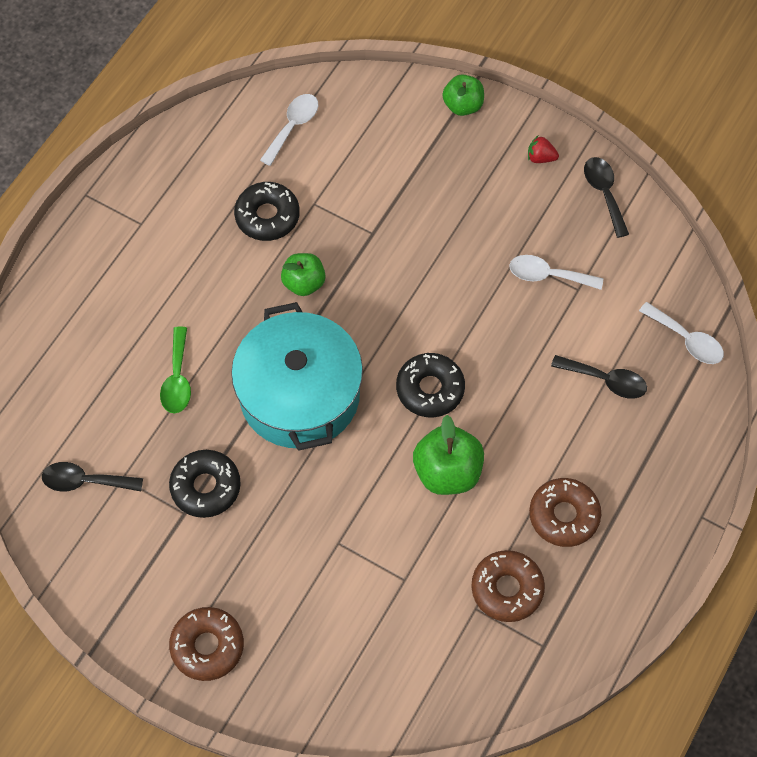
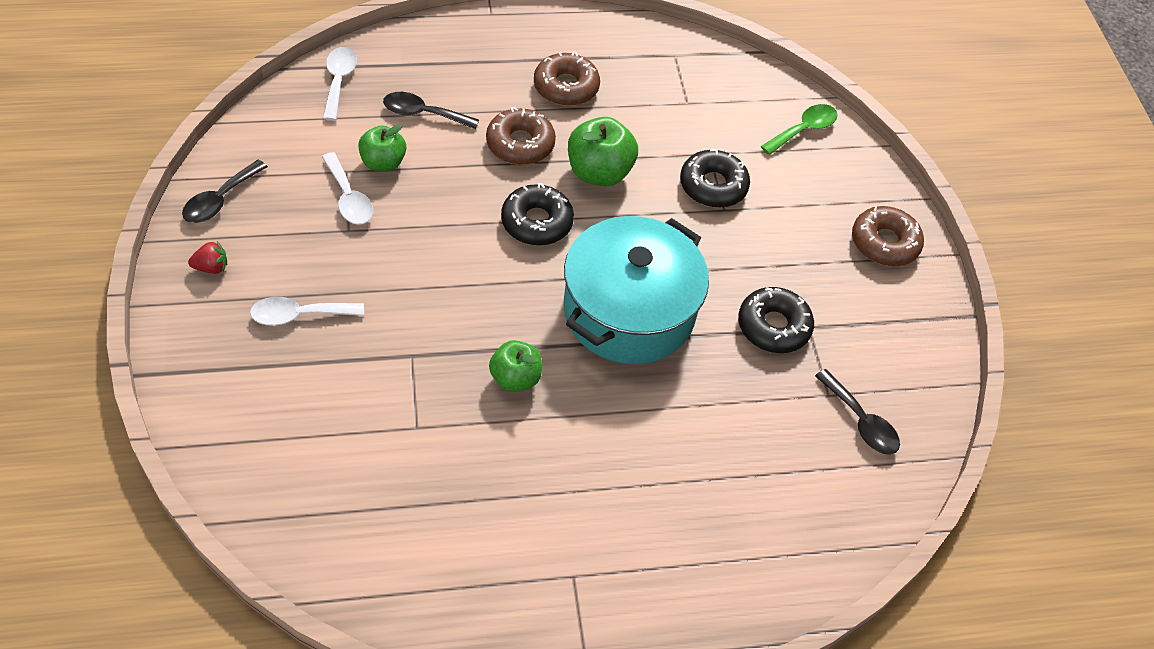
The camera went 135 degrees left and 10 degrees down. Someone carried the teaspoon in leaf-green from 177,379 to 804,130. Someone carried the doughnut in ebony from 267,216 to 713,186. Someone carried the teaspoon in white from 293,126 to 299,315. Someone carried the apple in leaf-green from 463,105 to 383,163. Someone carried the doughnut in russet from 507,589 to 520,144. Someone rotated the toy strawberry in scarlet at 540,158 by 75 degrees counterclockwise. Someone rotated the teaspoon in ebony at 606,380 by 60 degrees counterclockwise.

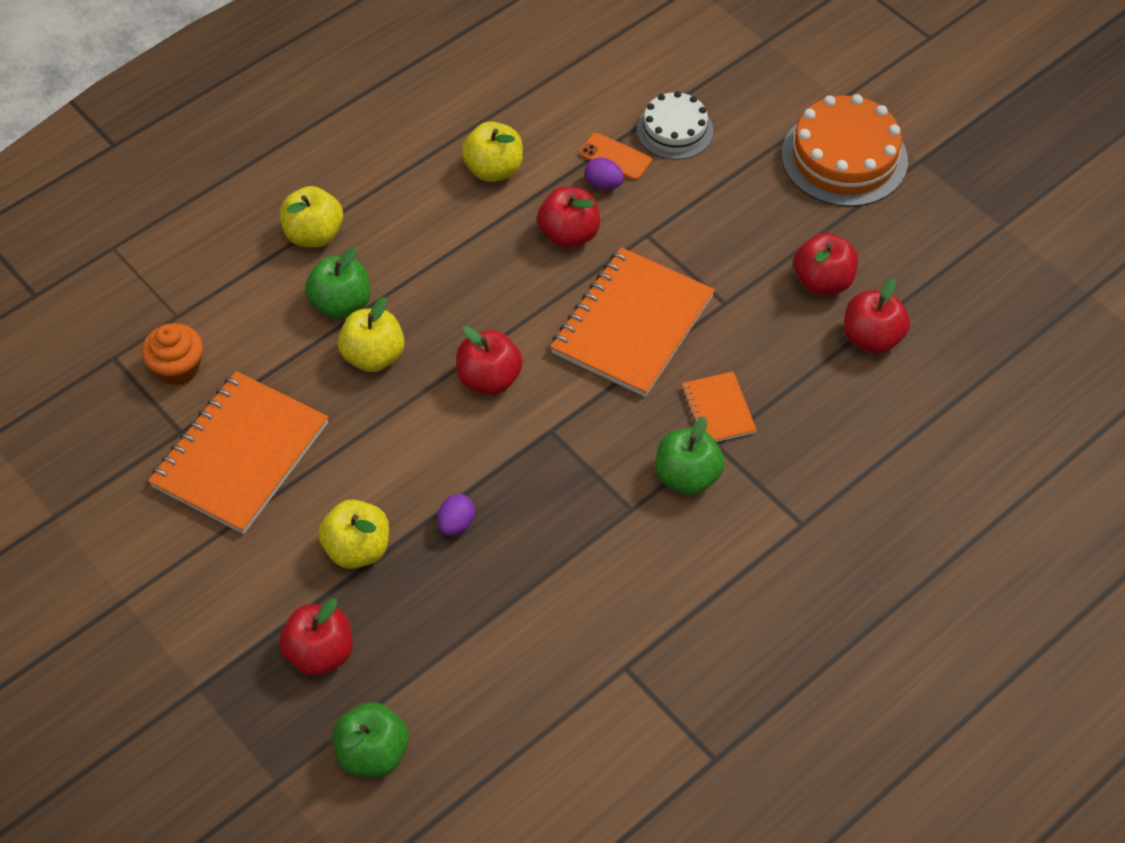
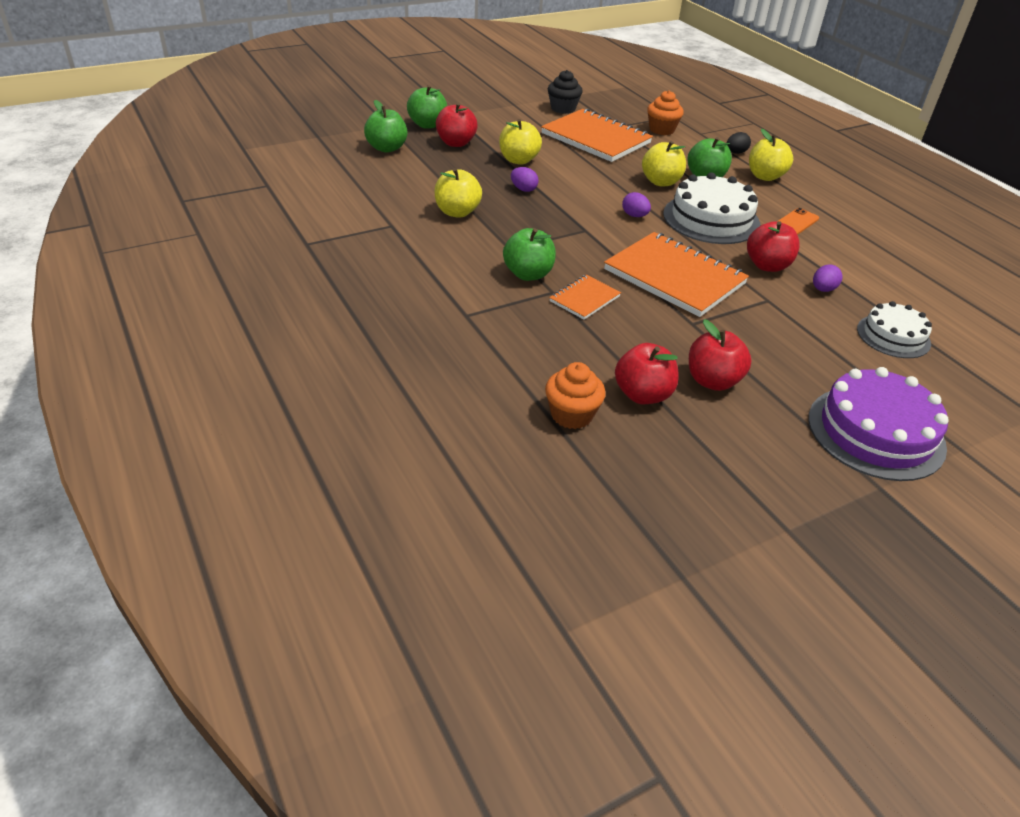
The camera went 100 degrees right and 15 degrees down. Someone put down the apple in leaf-green at 427,125. Someone put down the muffin in bright orange at 572,415. Someone put down the muffin in ebony at 563,109. Someone put down the cake in white at 711,219. Someone put down the egg shape in ebony at 735,153. Someone carried the apple in golden from 493,169 to 457,212. Someone carried the phone in bright orange from 615,157 to 795,222. Someone swapped the apple in scarlet at 489,379 for the egg shape in violet at 634,216. Someone repainted the cake in bright orange at 844,157, which became the cake in violet at 876,432. Someone rotated the exercise book in bright orange at 718,410 by 45 degrees counterclockwise.

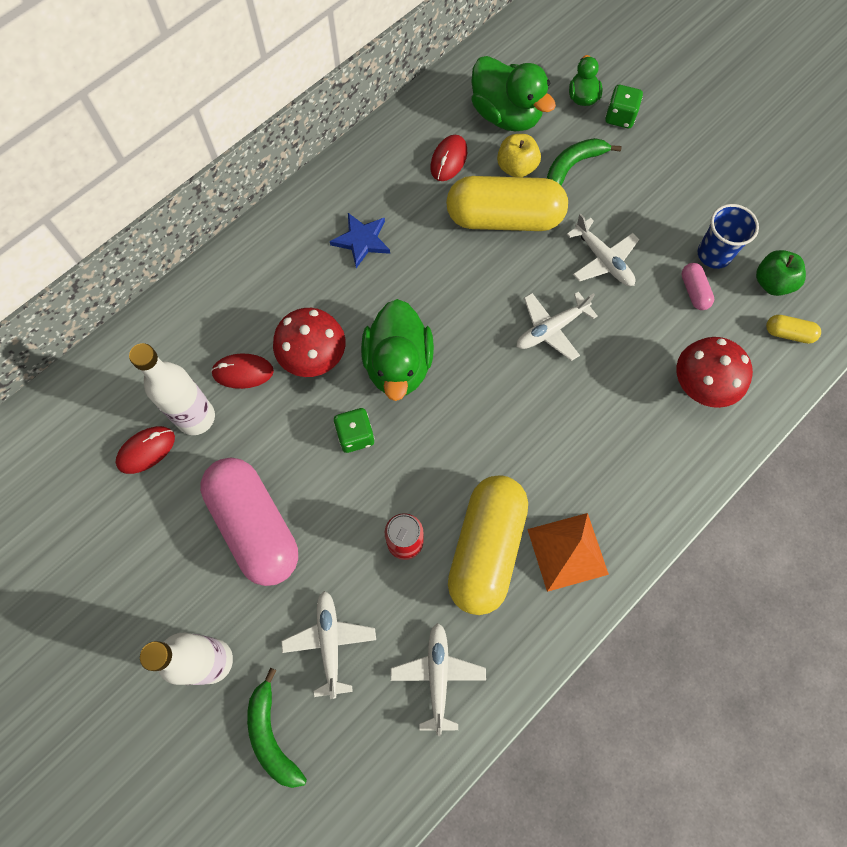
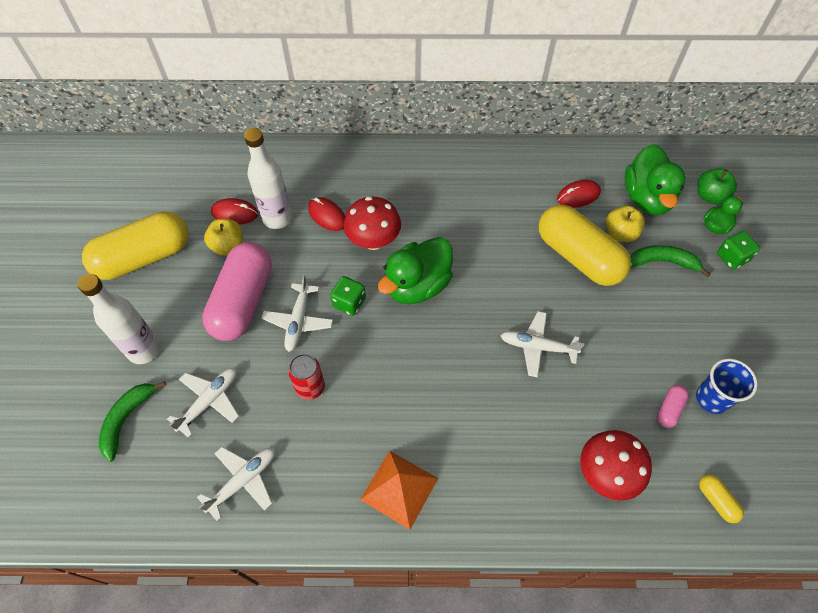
The camera went 45 degrees right and 10 degrees down. Someone took away the five-pointed star in royal blue at 361,241. Someone put down the apple in golden at 228,246. Someone carried the capsule in golden from 486,548 to 144,257. Someone carried the toy plane in white from 603,260 to 298,321. Someone carried the apple in leaf-green from 772,283 to 710,196.

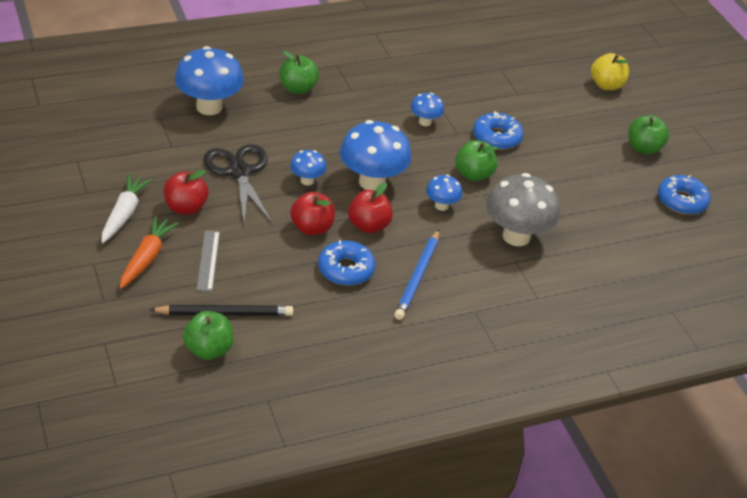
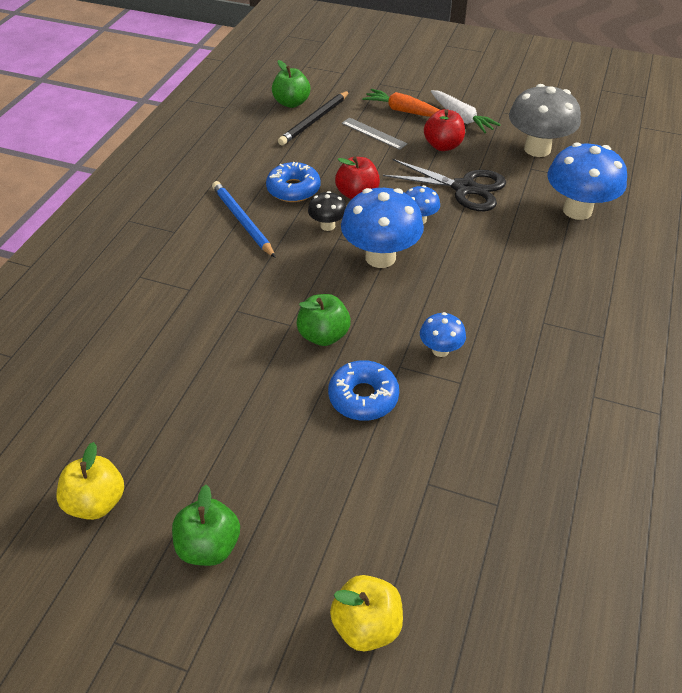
The camera went 135 degrees right and 5 degrees up. Someone took away the apple in leaf-green at 298,88. Someone took away the toadstool in royal blue at 441,205. Someone carried the toadstool in grey from 516,236 to 537,149. Someone swapped the apple in scarlet at 368,225 for the toadstool in ebony at 327,226. Someone swapped the doughnut in royal blue at 681,201 for the apple in golden at 97,502. Someone rotated the root vegetable in bright orange at 147,258 by 150 degrees clockwise.

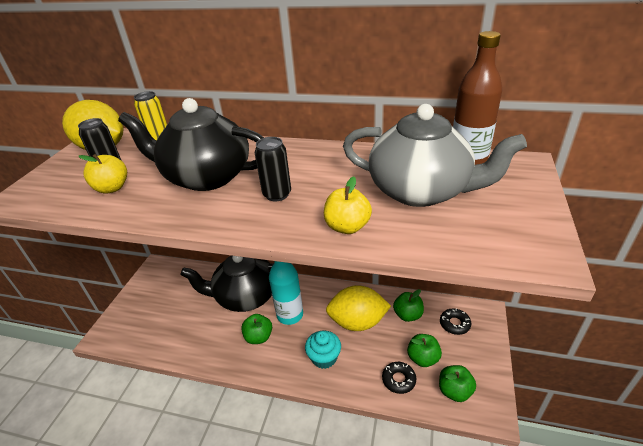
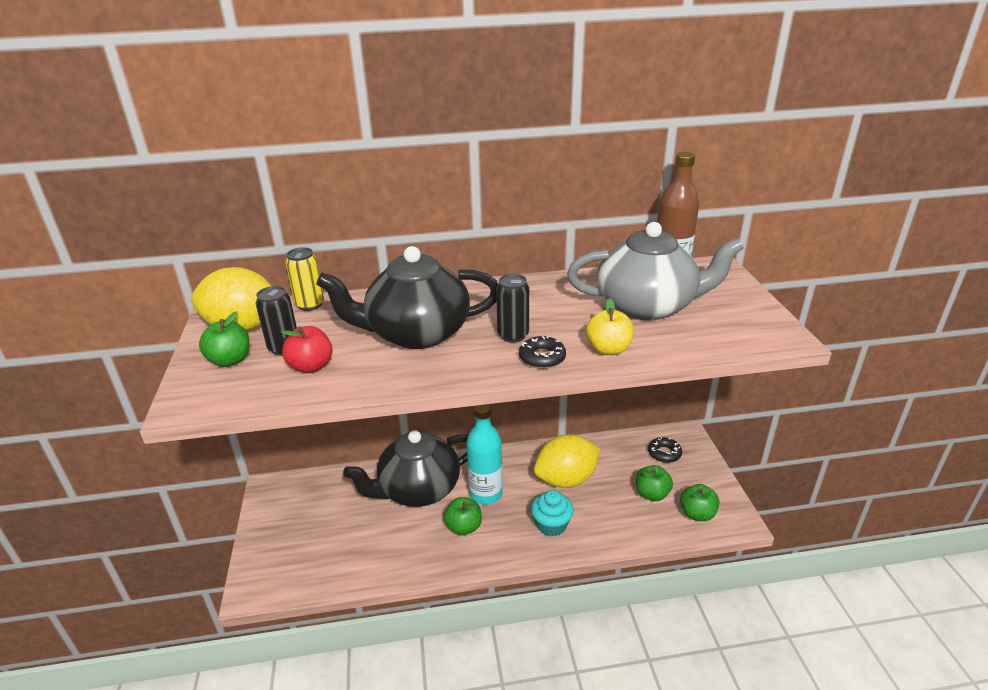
The camera went 25 degrees left and 5 degrees down. Someone carried the doughnut in ebony from 398,380 to 542,358. Someone carried the apple in leaf-green from 408,315 to 230,360. Someone repainted the apple in golden at 112,188, which became the apple in scarlet at 311,366.

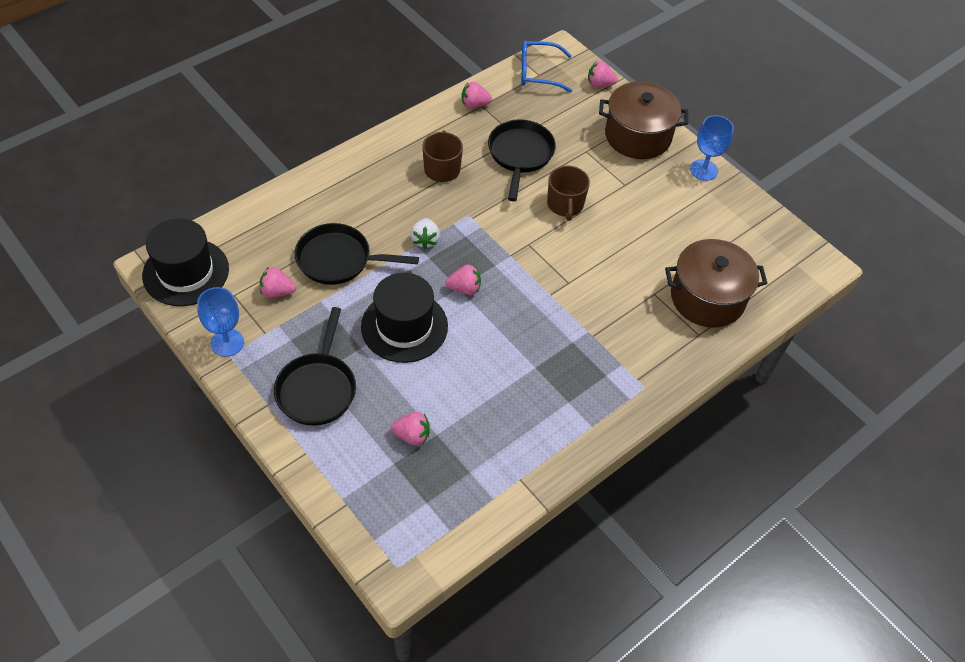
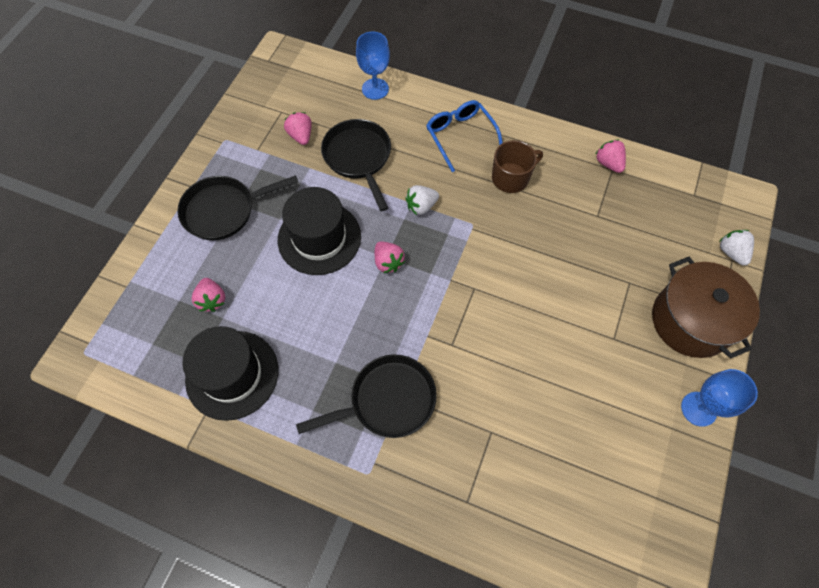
The camera went 65 degrees right and 10 degrees up. Someone took away the mug in russet at 565,205. Someone took away the pot in russet at 707,298. Someone carried the top hat in ebony from 186,272 to 232,374. Someone carried the goblet in royal blue from 227,343 to 375,89. Someone carried the frying pan in ebony from 520,155 to 387,400. Someone carried the glasses in royal blue from 538,72 to 460,136. Someone repainted the toy strawberry in pink at 599,84, which became the toy strawberry in white at 731,252.

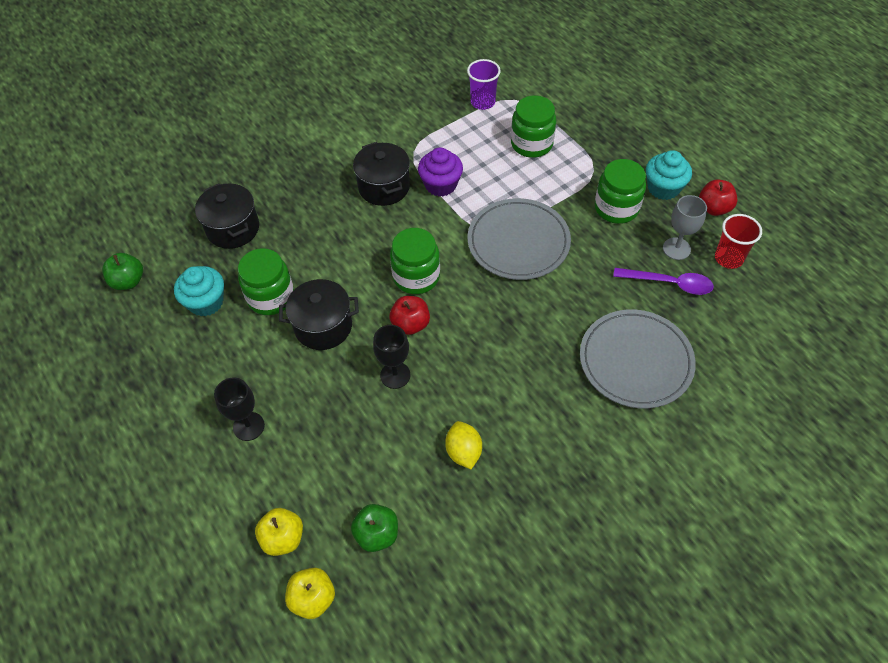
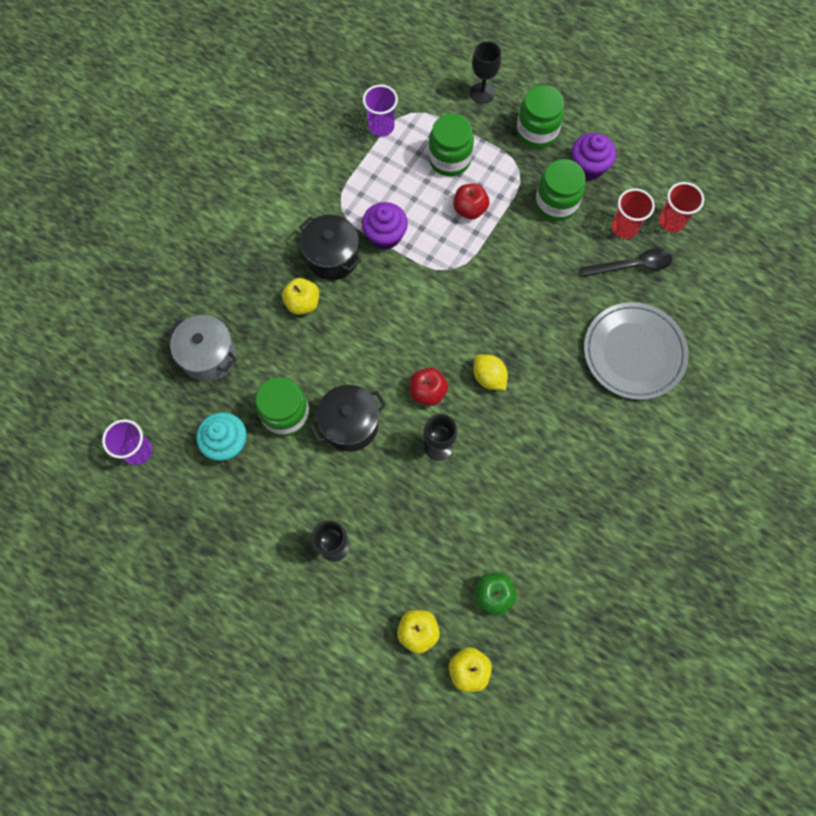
The camera went 25 degrees left and 15 degrees up. Someone took away the flat dish in grey at 518,242. Someone put down the apple in golden at 302,303. Someone put down the goblet in ebony at 482,93. Someone carried the preserve jar in leaf-green from 416,277 to 537,132. Someone carried the citrus fruit in golden from 463,452 to 489,377. Someone carried the apple in scarlet from 713,208 to 470,209. Someone swapped the apple in leaf-green at 128,281 for the beaker in violet at 138,451. Someone swapped the goblet in grey at 676,248 for the beaker in scarlet at 624,227. Someone repainted the pot in ebony at 233,228, which became the pot in grey at 209,356. Someone repainted the teaspoon in violet at 669,283, which became the teaspoon in ebony at 632,265. Someone repainted the muffin in aqua at 663,188, which became the muffin in violet at 588,167.

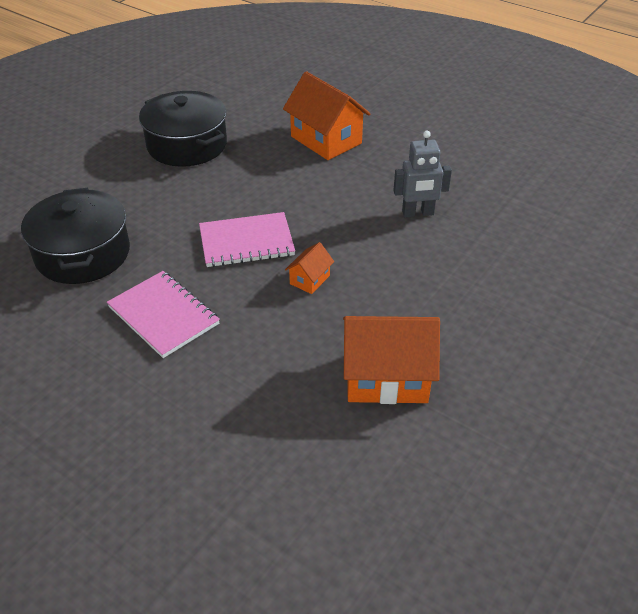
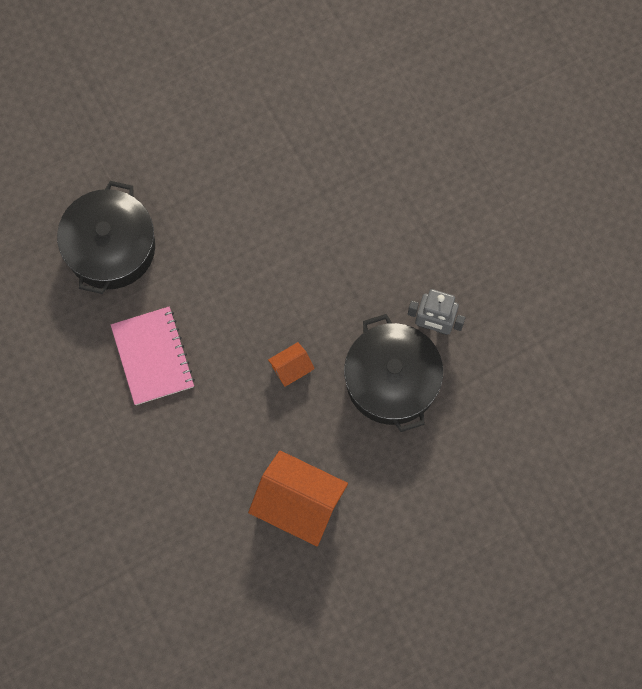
The camera went 25 degrees right and 30 degrees up. Someone took away the exercise book in pink at 246,242. Someone took away the cottage in bright orange at 326,140. Someone carried the pot in ebony from 187,145 to 391,380.

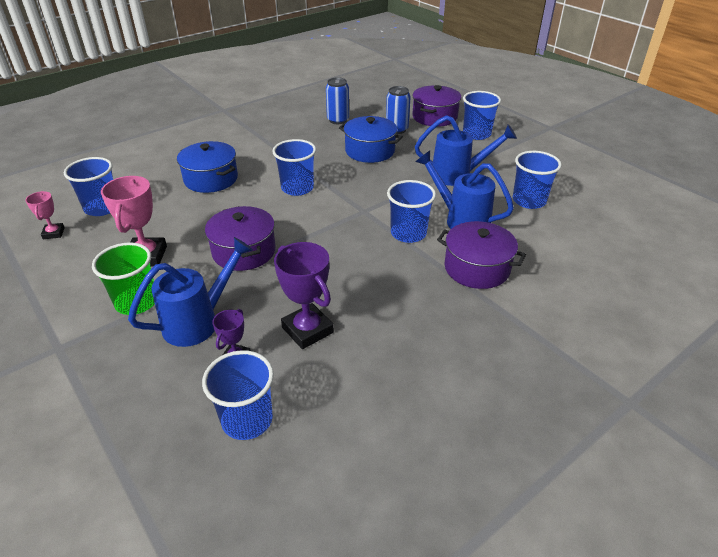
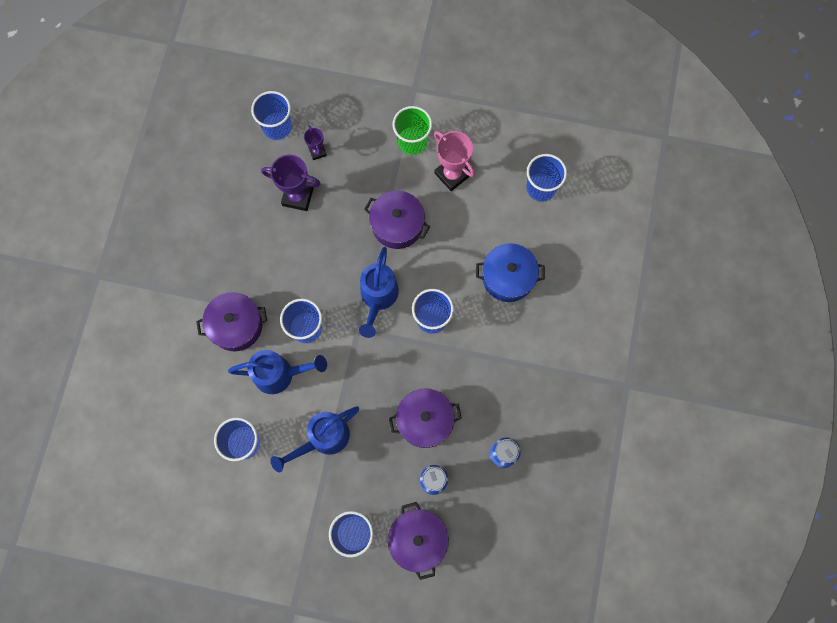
The camera went 140 degrees right and 35 degrees up. Someone took away the trophy in pink at 53,233. Someone carried the sprinkling can in royal blue from 198,322 to 378,298. Someone repainted the pot in royal blue at 370,151, which became the pot in violet at 425,420.

